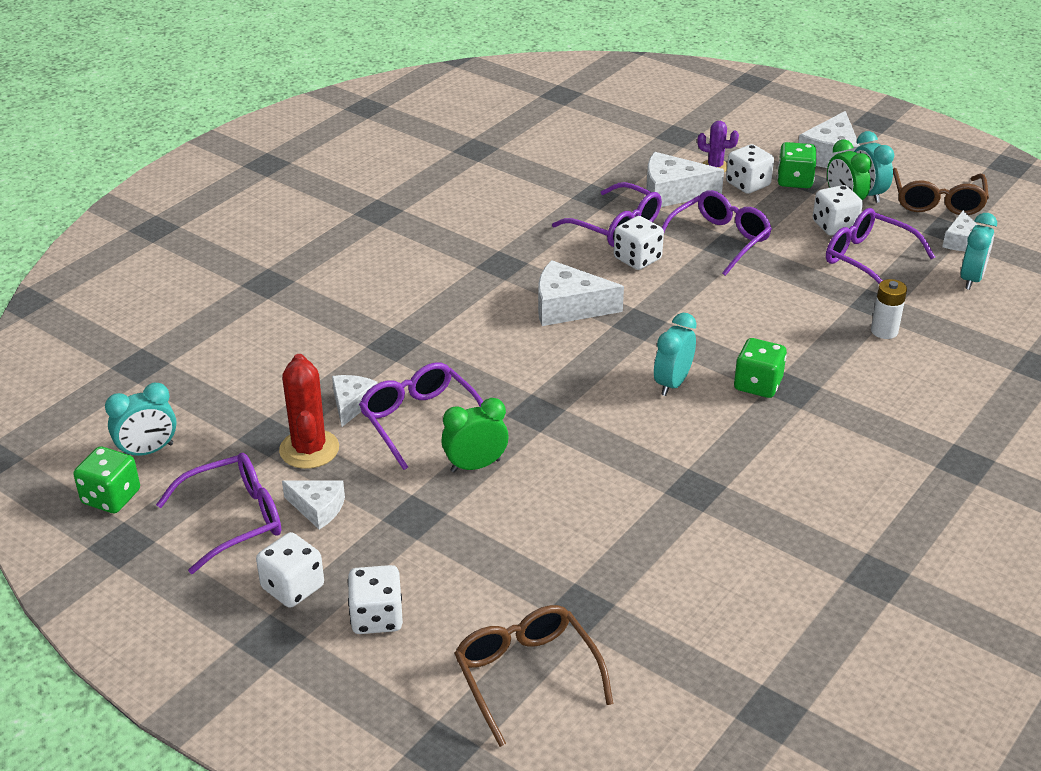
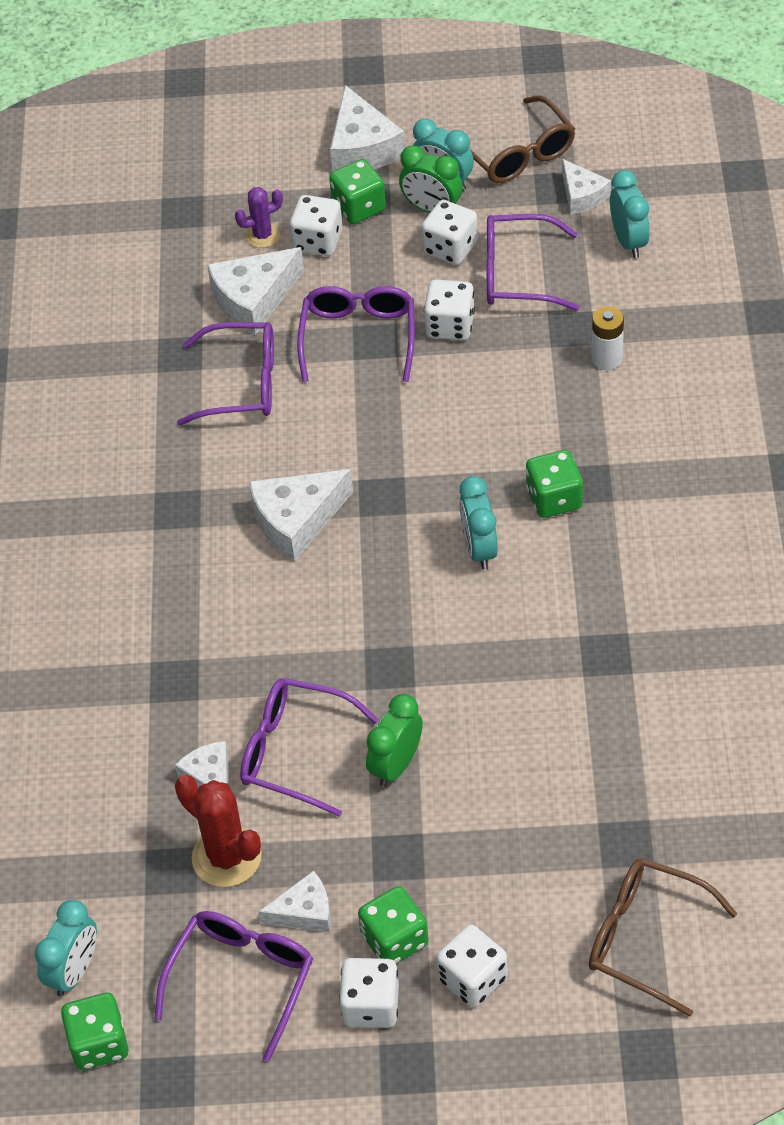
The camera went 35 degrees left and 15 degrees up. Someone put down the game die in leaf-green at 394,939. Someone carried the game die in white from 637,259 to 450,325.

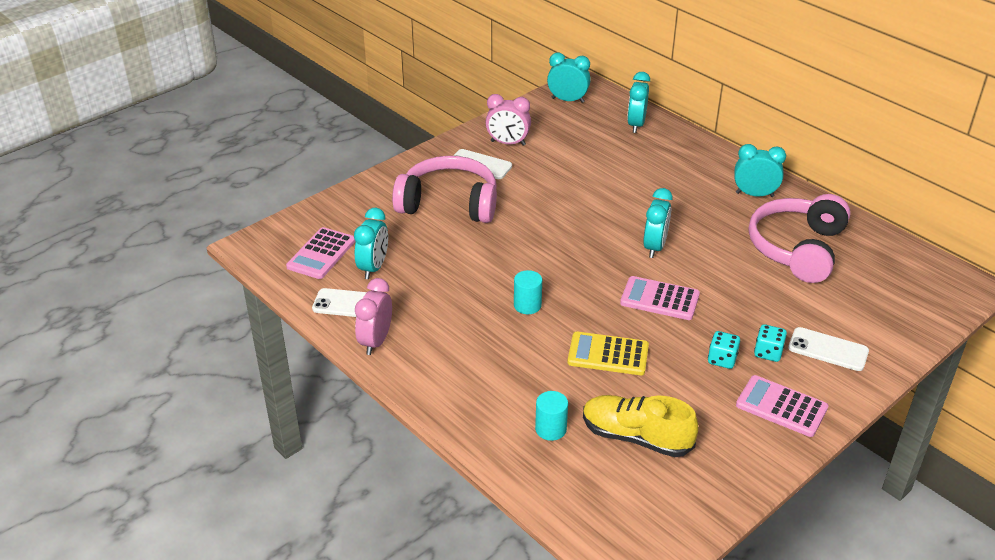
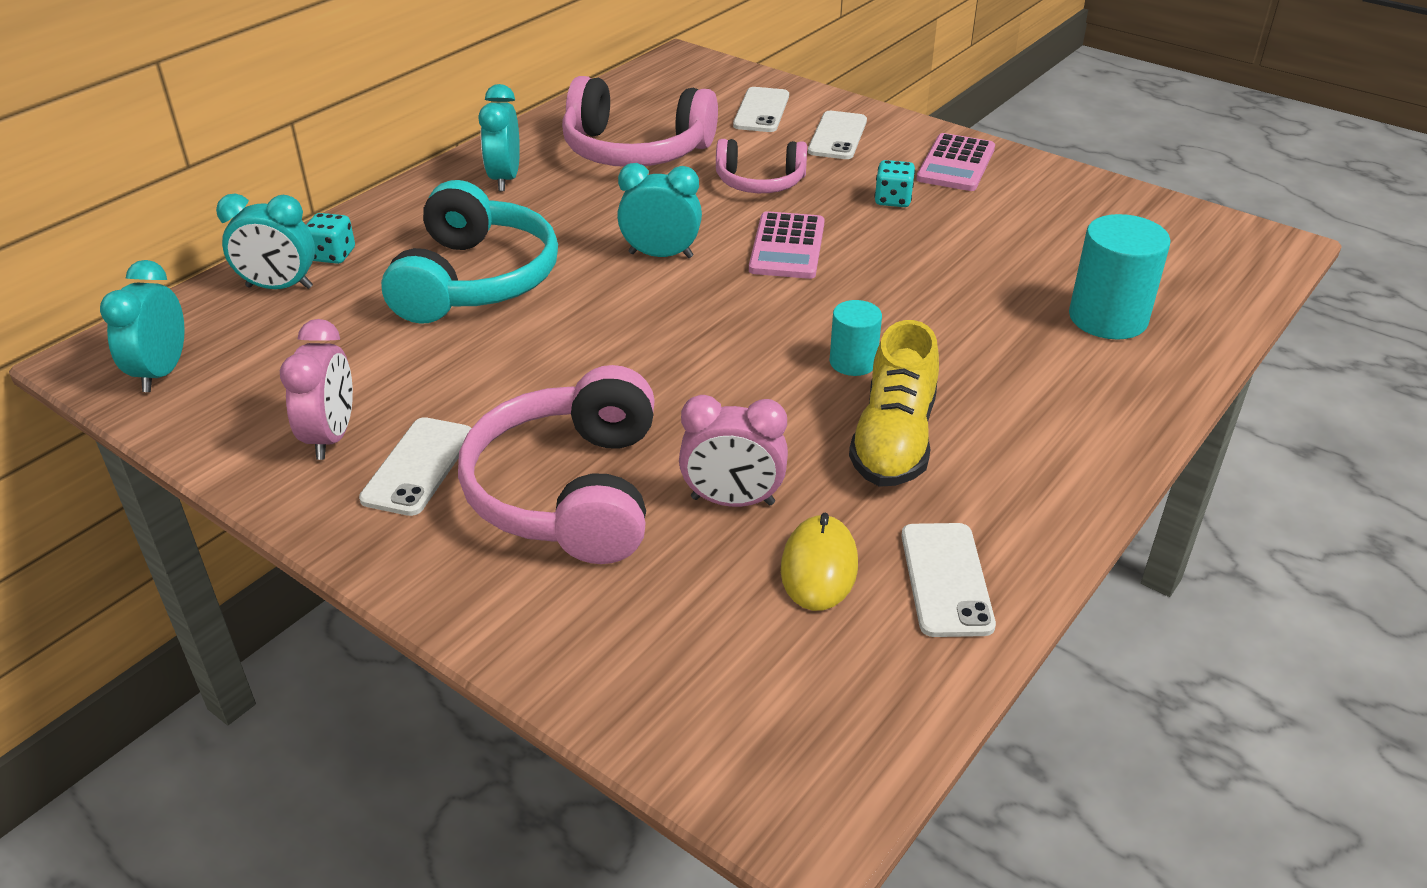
The camera went 100 degrees left and 0 degrees up. Someone took away the adding machine in pink at 321,254. Someone took away the adding machine in golden at 608,354. Someone put down the headset in aqua at 475,280. Someone put down the headset in pink at 760,182. Someone put down the phone in white at 761,111. Someone carried the bedside clock in pink from 376,341 to 732,501. Someone carried the shoe in golden from 636,437 to 894,440. Someone carried the game die in aqua from 768,353 to 332,255. Someone swapped the bedside clock in aqua at 373,268 for the computer mouse in golden at 819,567. Someone scaled the cylinder in aqua at 550,429 by 1.71.

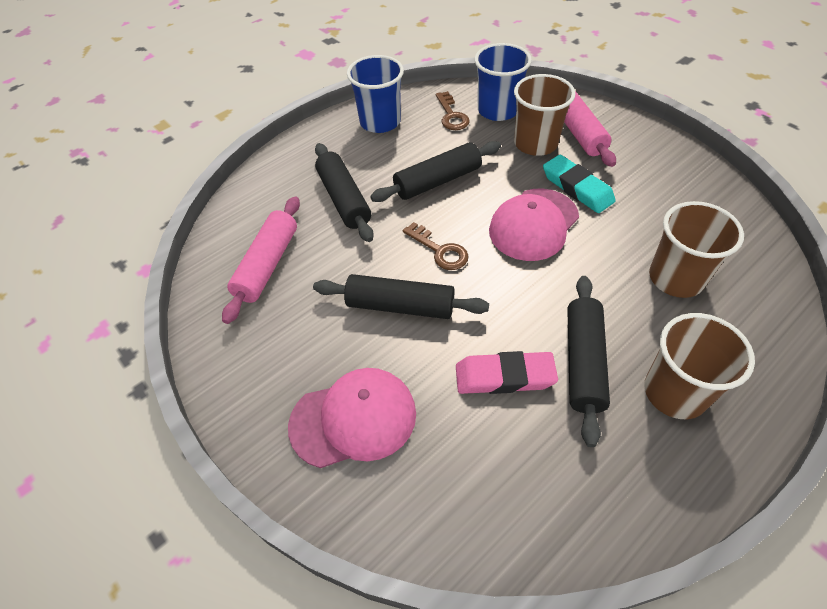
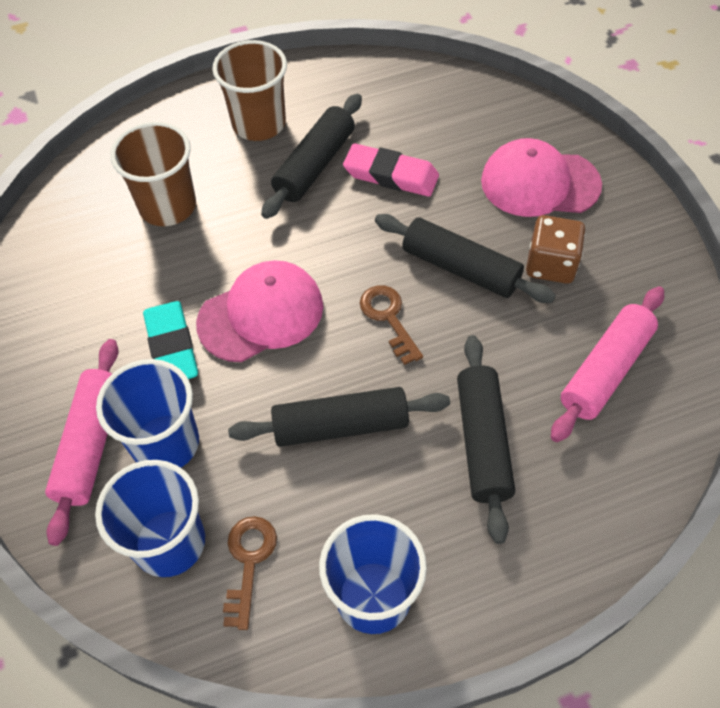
The camera went 160 degrees left and 5 degrees up. Someone put down the game die in russet at 551,265. Someone repainted the beaker in russet at 535,143, which became the beaker in royal blue at 165,443.

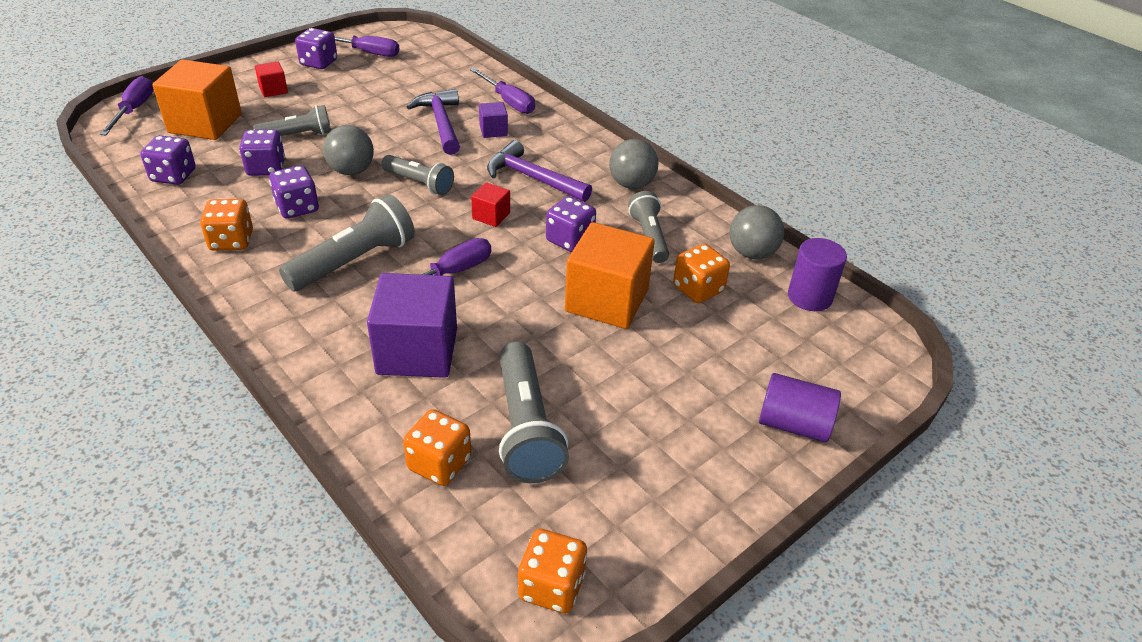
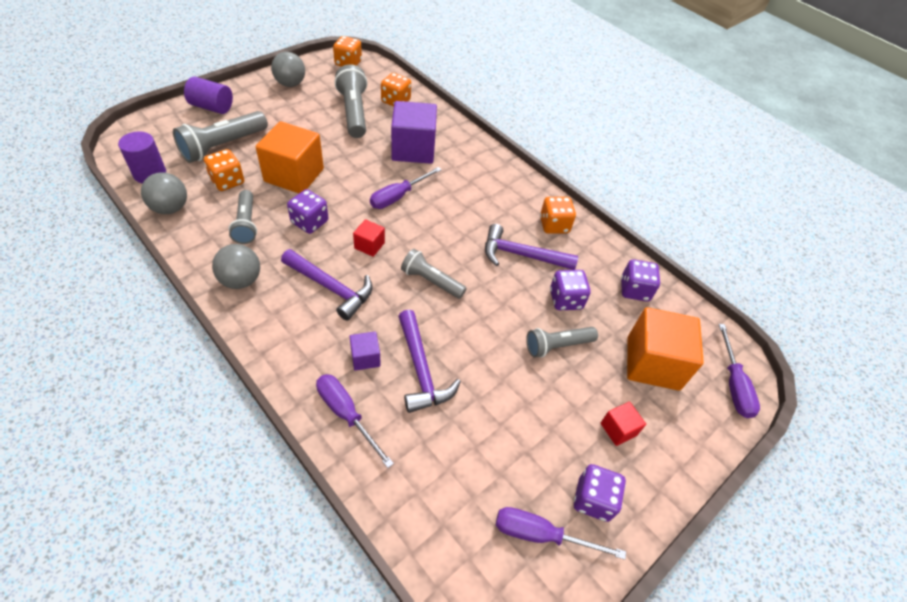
The camera went 175 degrees right and 10 degrees up. Someone carried the pocket torch in grey from 354,261 to 223,146. Someone carried the play ball in grey from 351,171 to 290,84. Someone swapped the game die in violet at 297,208 for the claw hammer in violet at 521,255.

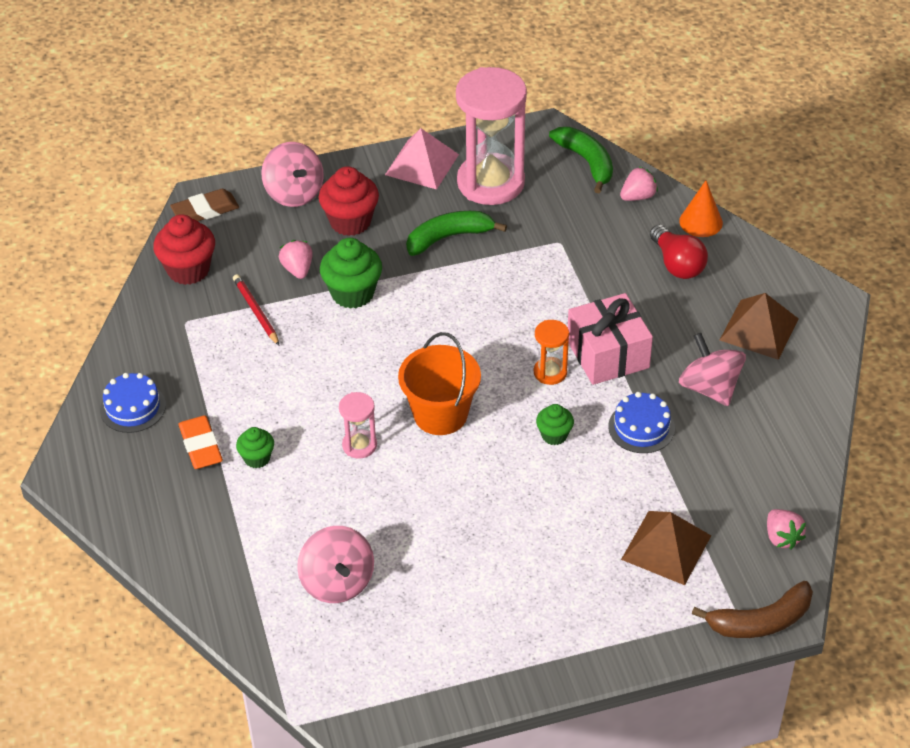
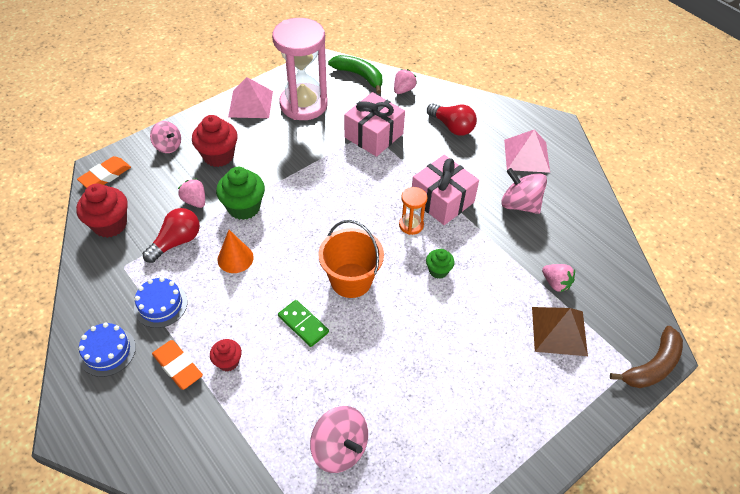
The camera went 25 degrees left and 5 degrees up. Someone took away the banana in leaf-green at 448,238. Someone put down the present in pink at 373,135. Someone carried the cake in royal blue from 641,427 to 160,305. Someone carried the solid cone in bright orange from 701,222 to 235,258. Someone carried the toy strawberry in pink from 782,537 to 555,283. Someone swapped the pencil in scarlet at 256,311 for the lightbulb in scarlet at 176,242. Someone swapped the sandglass in pink at 359,445 for the domino in leaf-green at 303,324. Someone repainted the eraser in russet at 205,210, which became the eraser in bright orange at 105,176. Someone repainted the muffin in leaf-green at 257,458, which became the muffin in scarlet at 228,362. Someone repainted the solid pyramid in russet at 759,329, which became the solid pyramid in pink at 526,155. Someone scaled the spinning top in pink at 294,193 by 0.67.

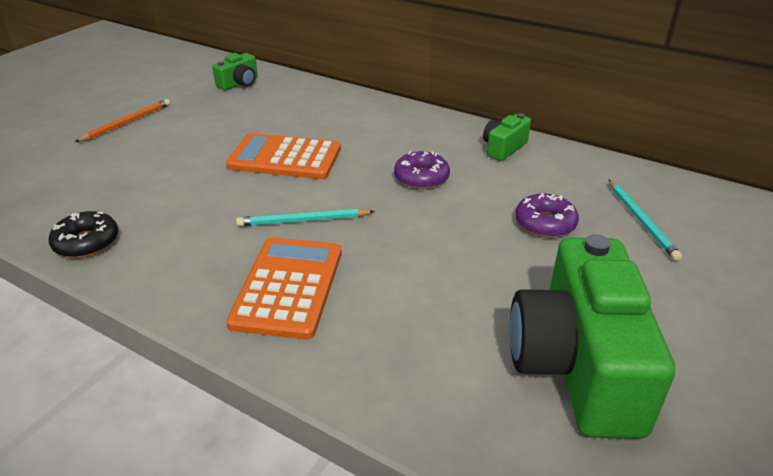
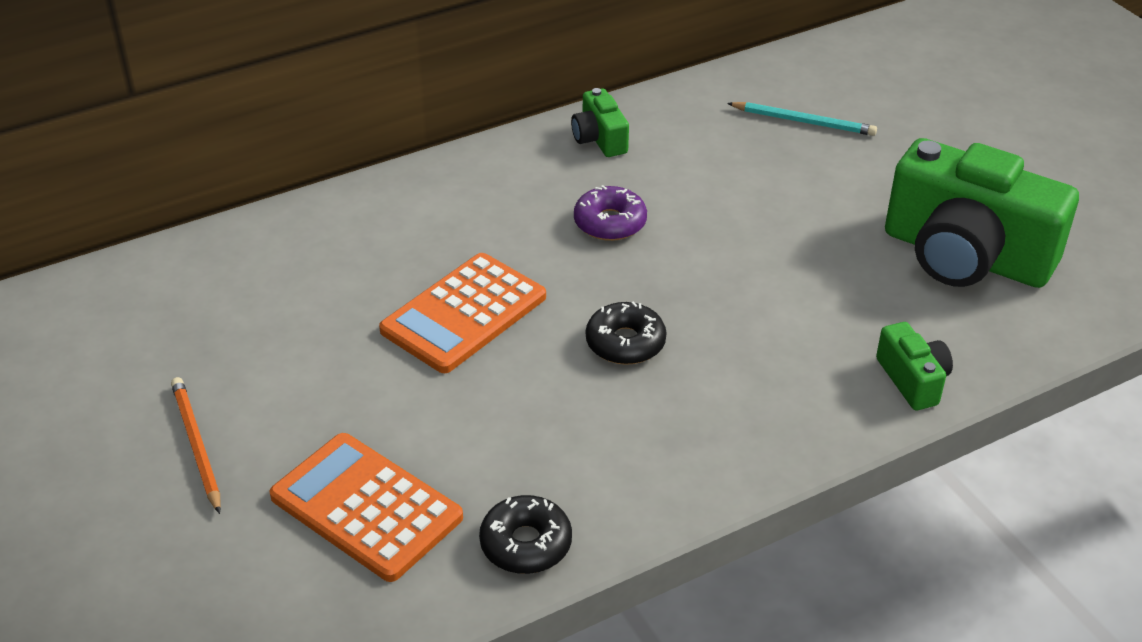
The camera went 60 degrees left and 5 degrees up. Someone took away the doughnut in violet at 545,223. Someone carried the compact camera in leaf-green from 239,83 to 913,380. Someone carried the adding machine in bright orange from 288,287 to 366,507. Someone swapped the pencil in aqua at 303,220 for the doughnut in ebony at 625,343.

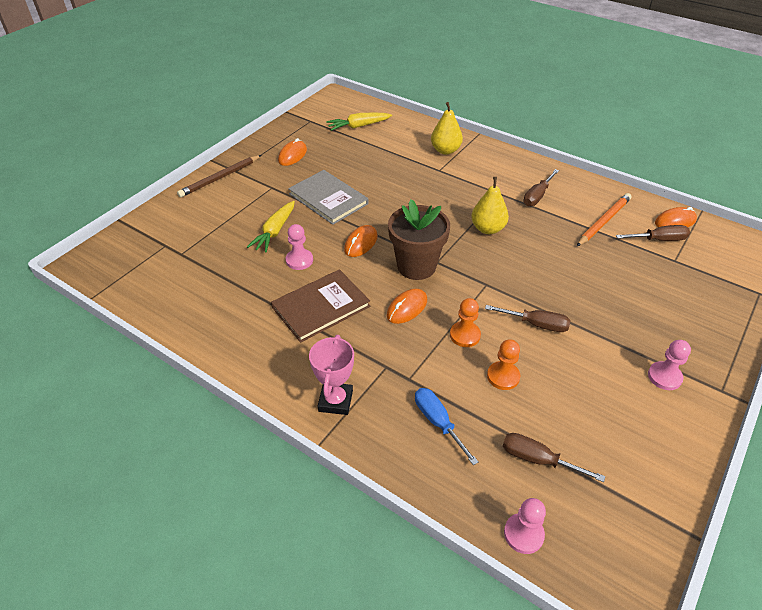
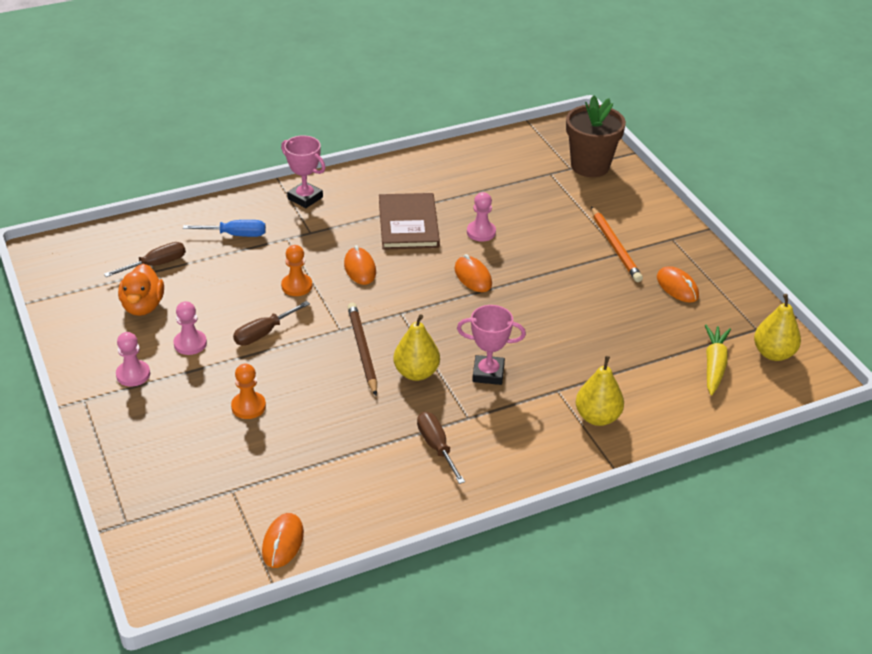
The camera went 120 degrees right and 5 degrees down. Someone took away the root vegetable in golden at 275,231. Someone took away the hardback in grey at 328,199. Someone took away the screwdriver in russet at 658,240. Someone put down the toy duck in bright orange at 143,306. Someone put down the trophy in pink at 488,373. Someone put down the pear in golden at 773,353. Someone carried the pencil in russet from 220,178 to 362,350. Someone carried the potted plant in russet from 416,266 to 590,166. Someone carried the game pawn in bright orange from 503,376 to 248,406. Someone carried the game pawn in pink from 523,534 to 190,343. Someone carried the pencil in bright orange from 603,221 to 615,247.

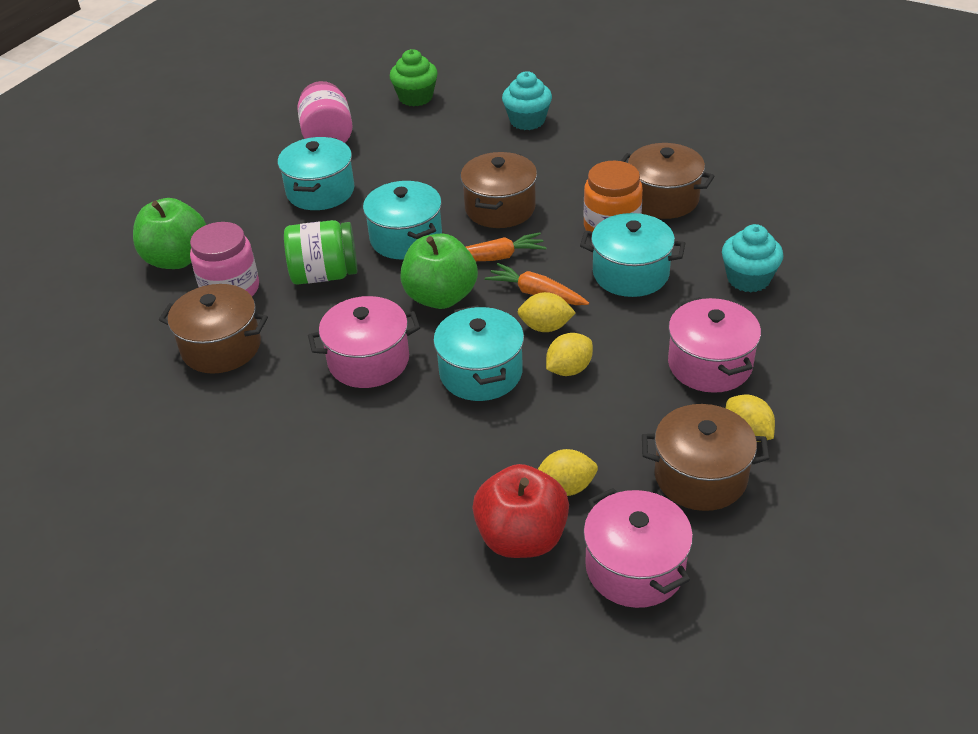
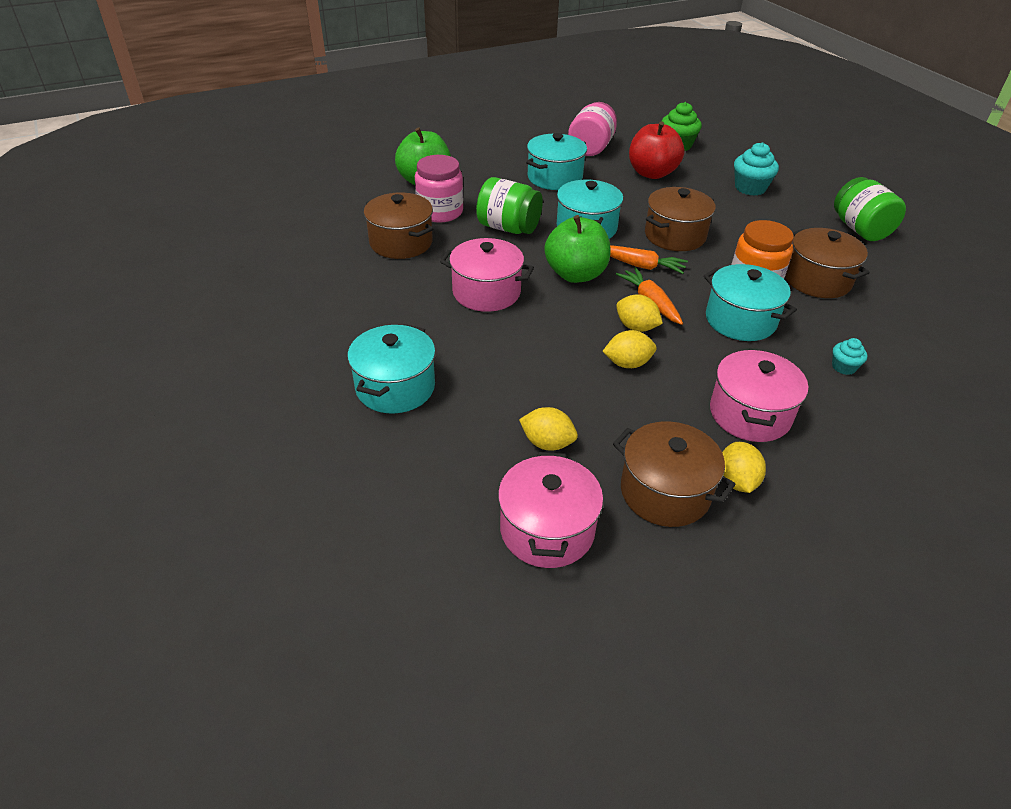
The camera went 30 degrees right and 0 degrees up. Someone put down the preserve jar in leaf-green at 860,229. Someone carried the pot in aqua from 481,373 to 395,387. Someone carried the apple in scarlet from 521,537 to 652,173. Someone scaled the muffin in aqua at 748,279 by 0.56.

